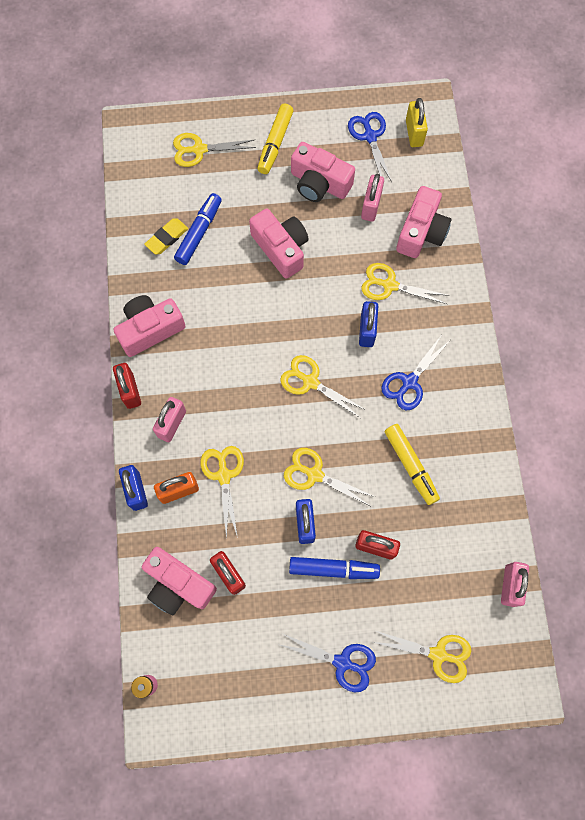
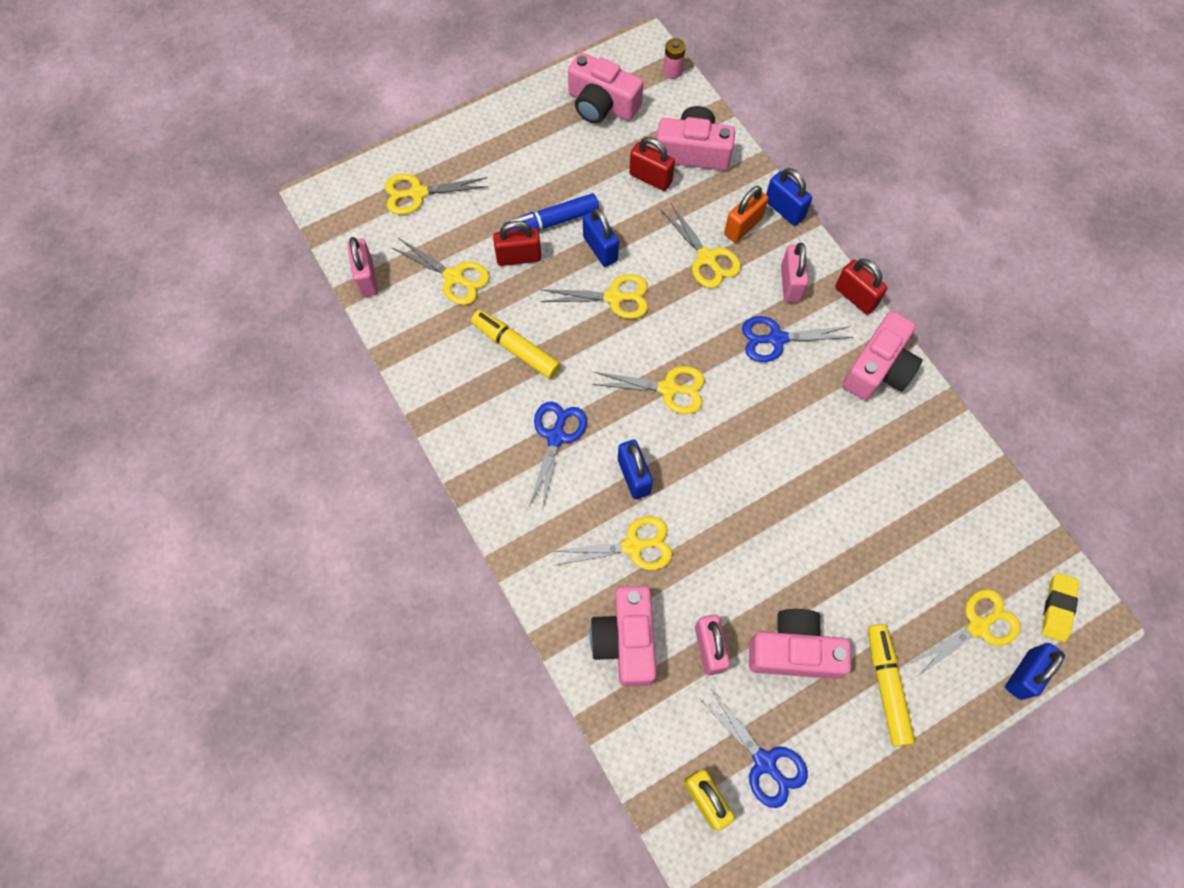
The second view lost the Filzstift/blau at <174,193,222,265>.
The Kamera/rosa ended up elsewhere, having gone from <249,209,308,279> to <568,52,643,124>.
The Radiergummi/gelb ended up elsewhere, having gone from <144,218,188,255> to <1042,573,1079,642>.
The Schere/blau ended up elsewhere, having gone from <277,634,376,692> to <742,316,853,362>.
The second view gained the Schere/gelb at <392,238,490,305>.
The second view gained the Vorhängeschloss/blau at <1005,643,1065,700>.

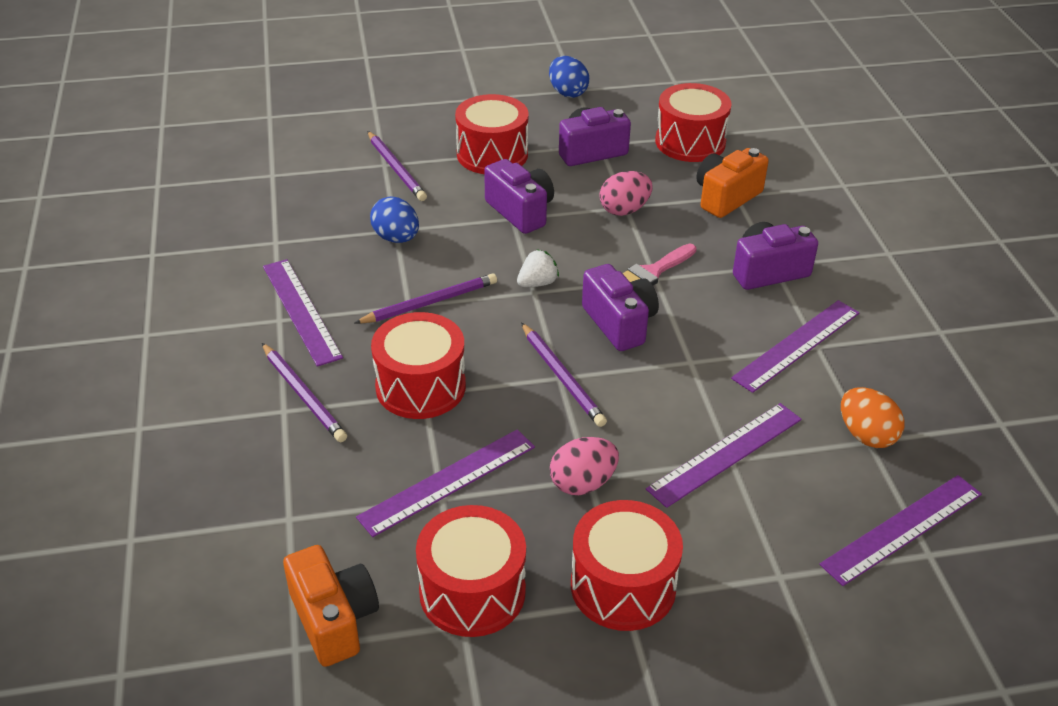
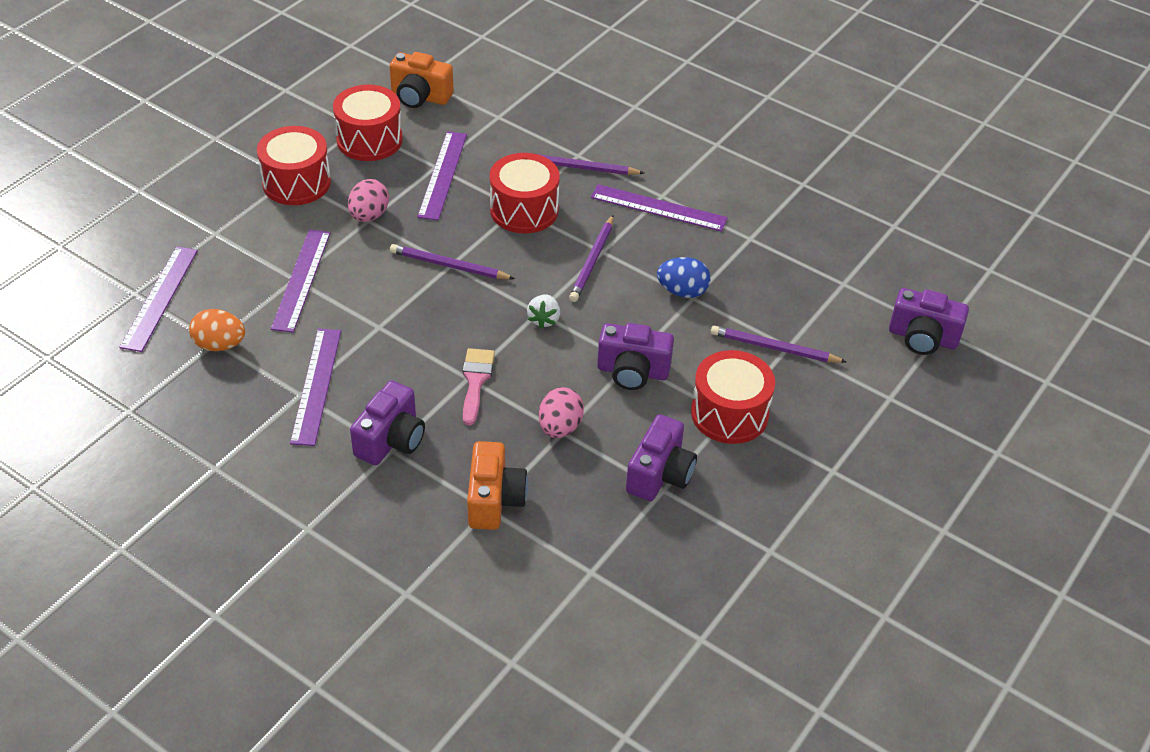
The second view lost the Ei/blau at <549,56,589,98>.
The second view lost the Trommel/rot at <655,83,732,162>.
The Kamera/lila ended up elsewhere, having gone from <582,264,659,351> to <889,288,969,355>.

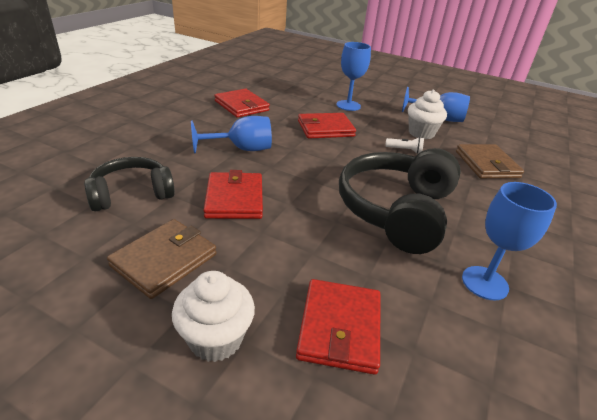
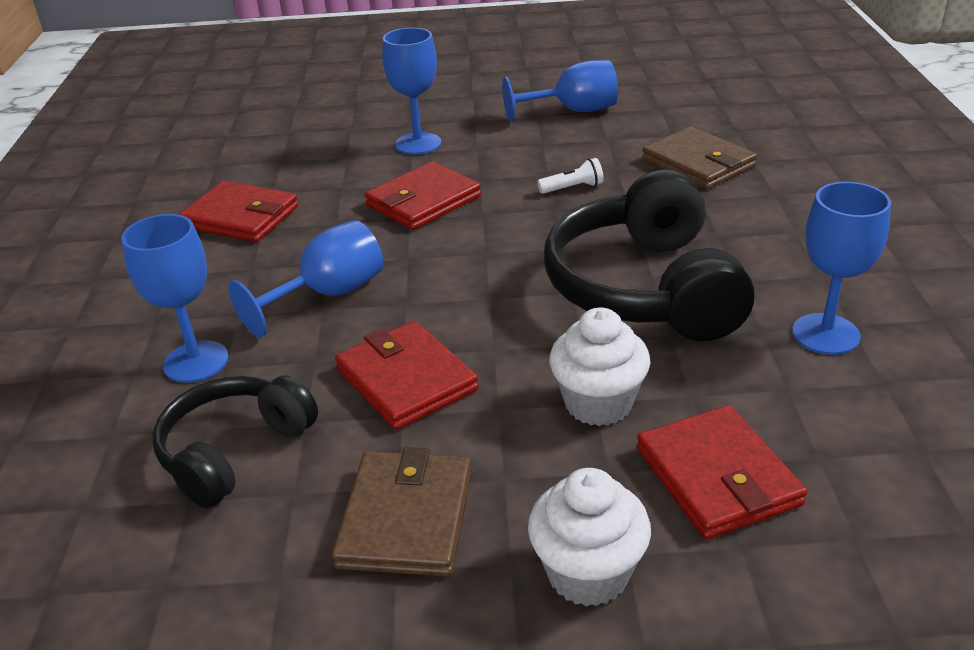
The Muffin/weiß ended up elsewhere, having gone from <408,90,447,139> to <549,308,650,426>.
The second view gained the Kelch/blau at <121,214,229,383>.

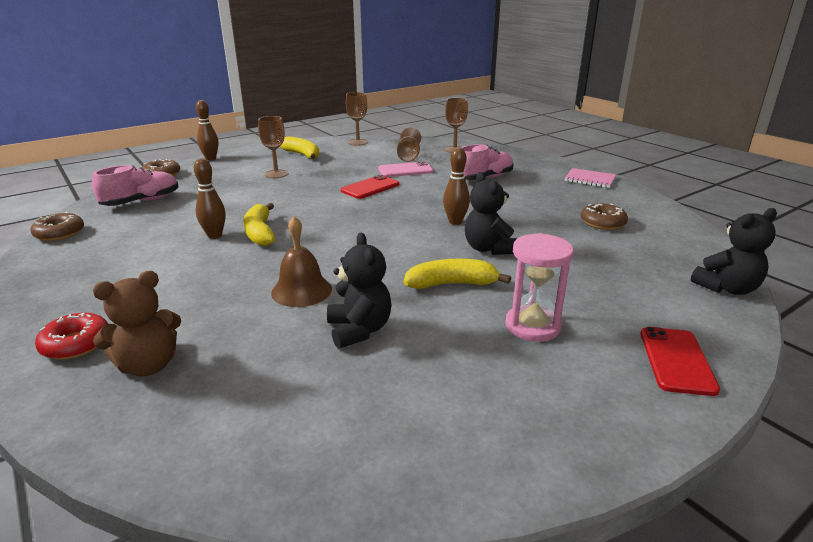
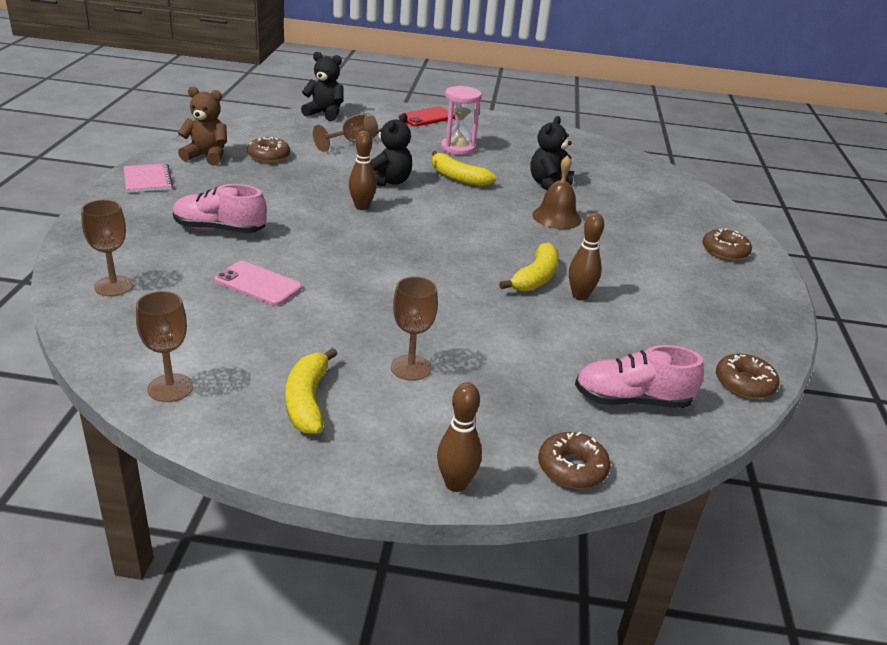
The Kelch/braun ended up elsewhere, having gone from <397,127,421,162> to <313,113,378,152>.
The second view lost the Handy/rot at <341,175,399,199>.
The Teddybär/braun ended up elsewhere, having gone from <93,271,181,377> to <178,87,227,166>.
What was the Donut/rot at <35,313,108,360> turned into the Donut/braun at <702,228,752,260>.

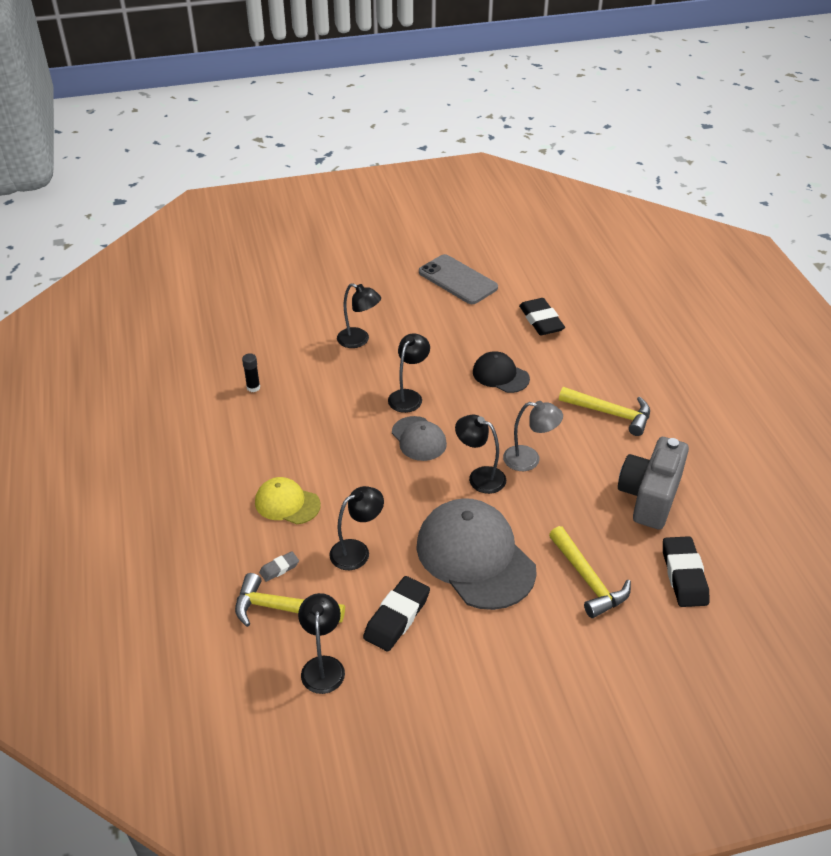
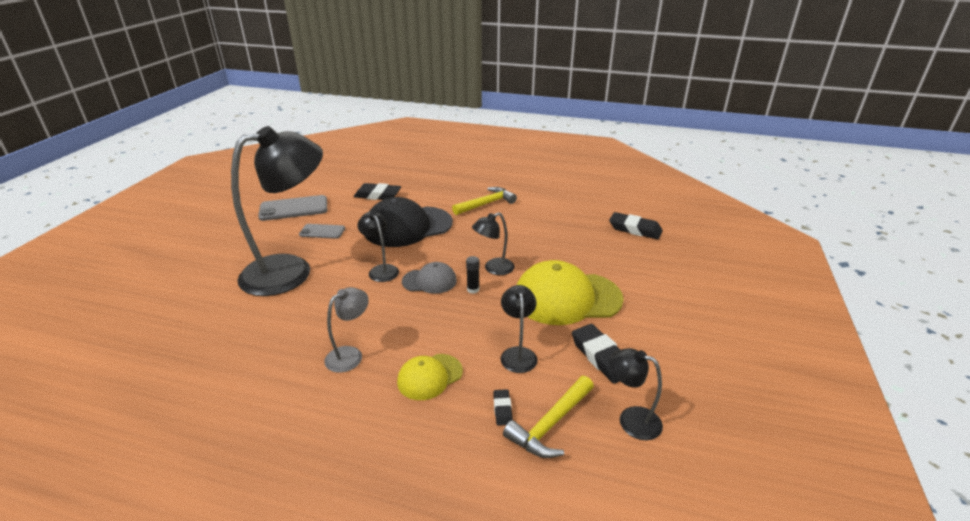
The size of the Lampe/schwarz at <337,283,381,348> changed by a factor of 2.28.
The size of the Kappe/schwarz at <473,351,530,393> changed by a factor of 1.90.
The Klebestift/schwarz ended up elsewhere, having gone from <242,353,260,392> to <466,256,480,294>.
The Lampe/grau ended up elsewhere, having gone from <503,401,563,471> to <324,287,369,373>.
The second view lost the Kamera/grau at <618,437,689,530>.
What was the Kappe/grau at <416,498,537,610> turned into the Kappe/gelb at <517,260,624,325>.
The second view lost the Hammer/gelb at <549,526,631,618>.
What was the Radiergummi/grau at <259,551,299,582> turned into the Radiergummi/schwarz at <493,389,513,426>.
The second view gained the Handy/grau at <299,224,345,239>.

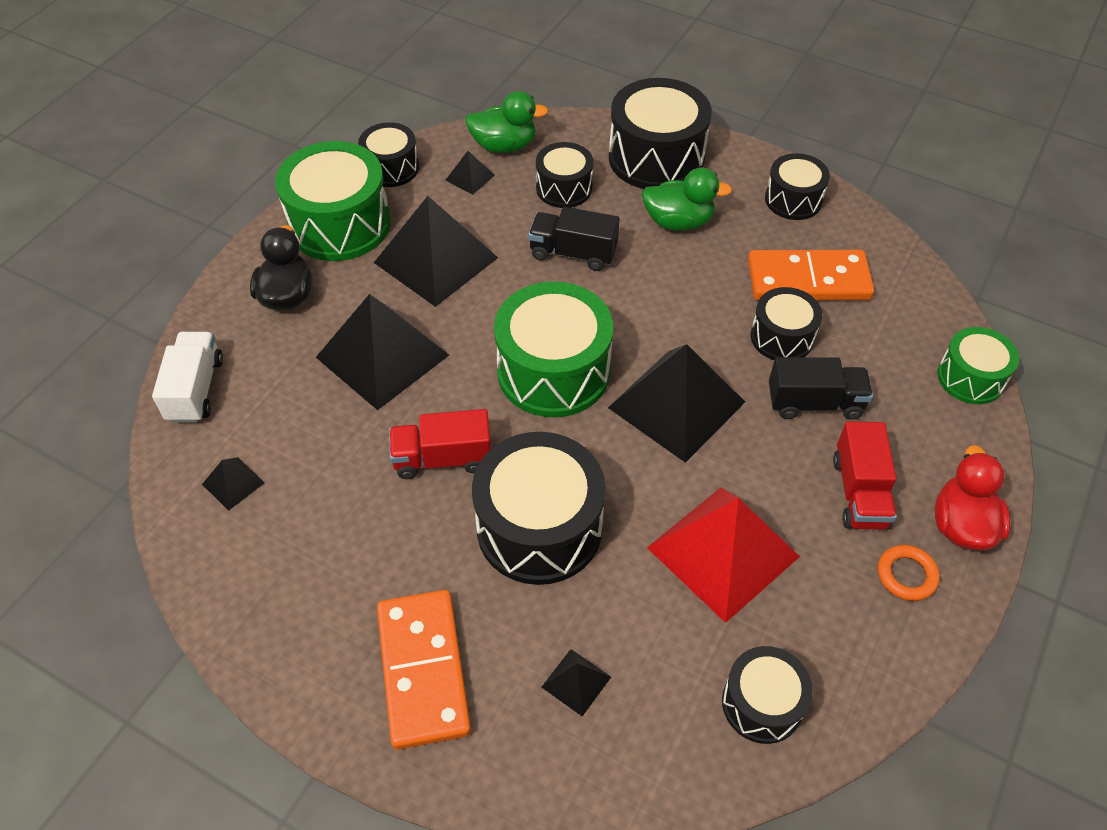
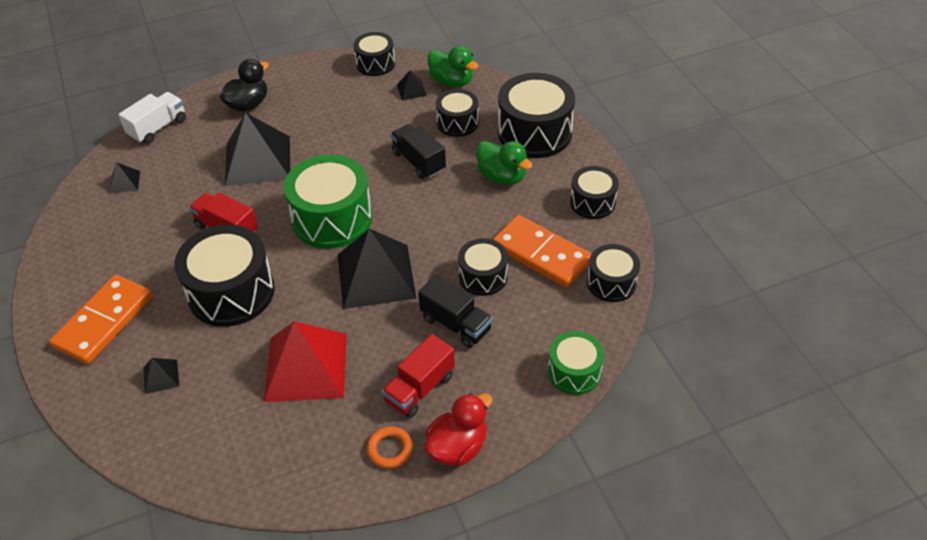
The second view lost the Trommel/grün at <275,141,391,261>.
The second view lost the Pyramide/schwarz at <374,196,498,307>.
The Trommel/schwarz ended up elsewhere, having gone from <722,646,813,744> to <587,244,640,302>.

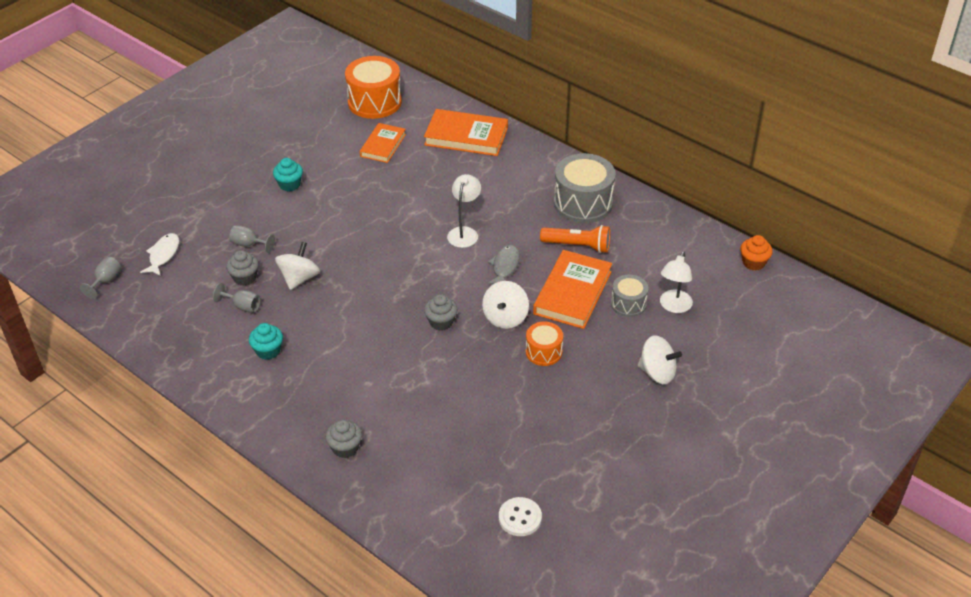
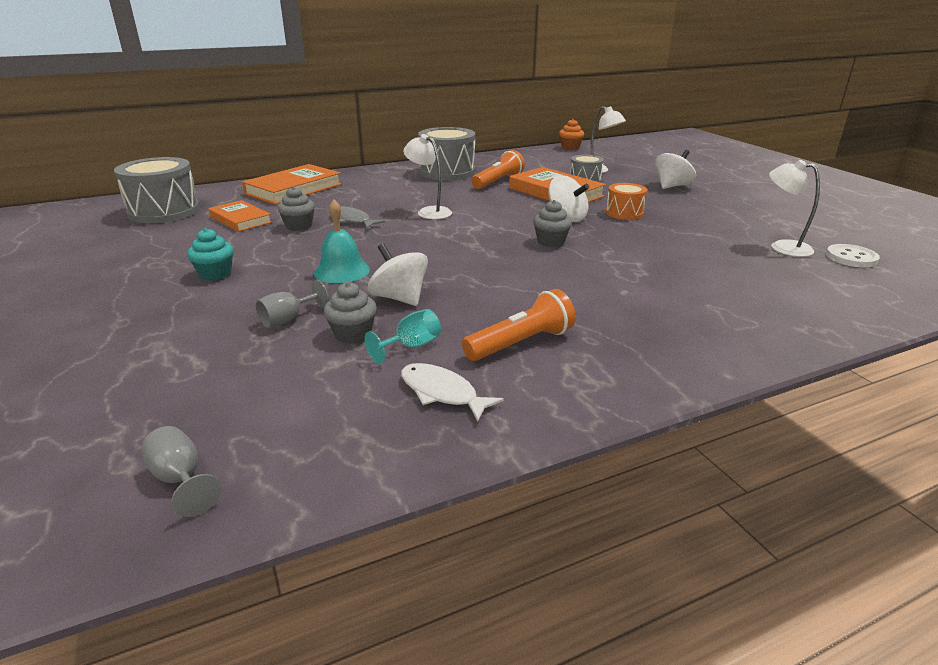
What was the Trommel/orange at <345,56,402,119> turned into the Trommel/grau at <114,157,200,223>.
The Fisch/weiß ended up elsewhere, having gone from <140,233,179,276> to <401,363,504,422>.
The Fisch/grau ended up elsewhere, having gone from <487,244,520,284> to <329,206,385,229>.
What was the Kelch/grau at <213,283,261,313> turned into the Kelch/türkis at <364,309,441,364>.
Where the Muffin/türkis stood at <249,323,283,360>, the Taschenlampe/orange came to stand at <462,289,575,361>.
The Muffin/grau ended up elsewhere, having gone from <325,420,362,458> to <277,186,315,231>.
The second view gained the Lampe/weiß at <769,160,820,257>.
The second view gained the Glocke/türkis at <314,200,370,283>.

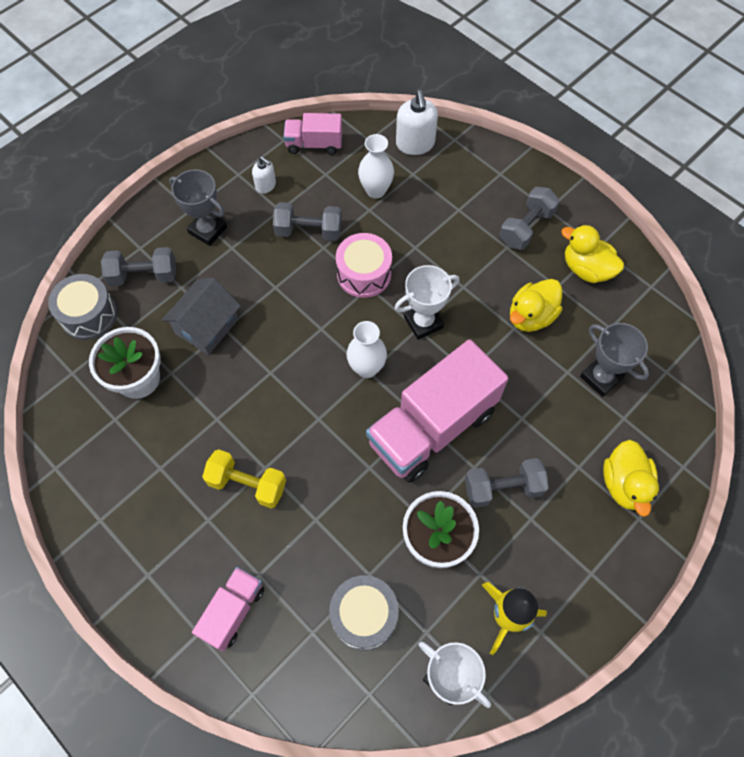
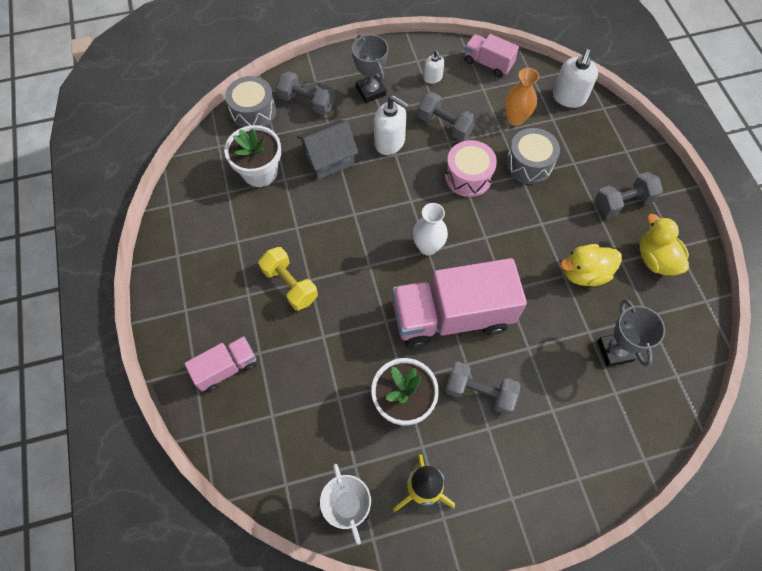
What was the Vase/weiß at <358,134,394,199> turned into the Vase/orange at <505,68,539,126>.
The second view lost the Pokal/weiß at <394,265,460,340>.
The second view lost the Ente/gelb at <603,440,659,517>.
The Trommel/grau ended up elsewhere, having gone from <329,575,399,651> to <506,128,560,184>.
The second view gained the Seifenspender/weiß at <374,96,409,155>.

